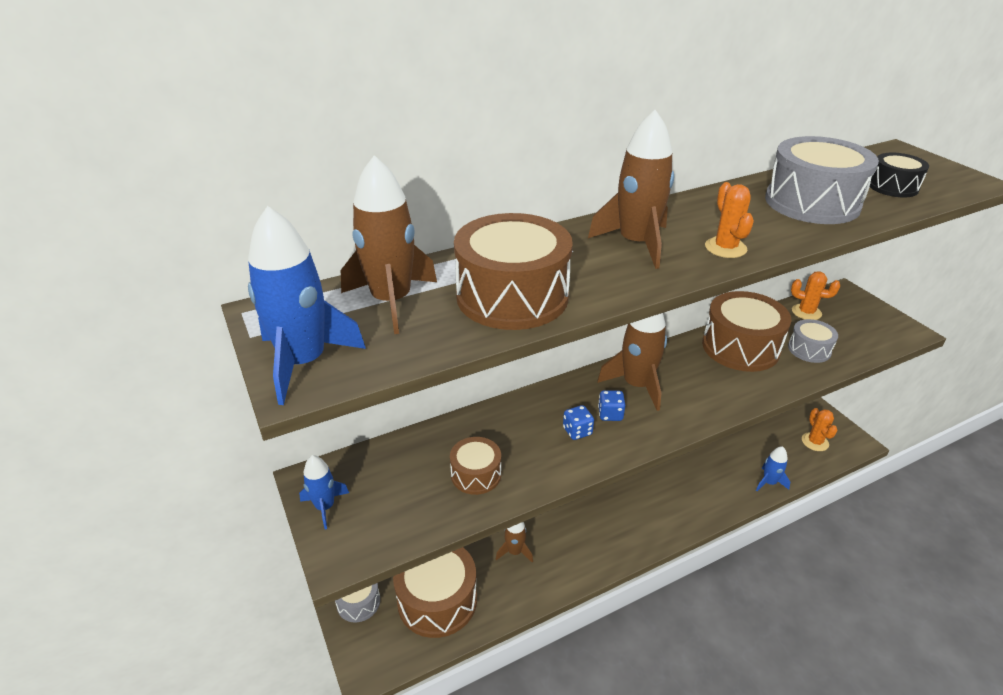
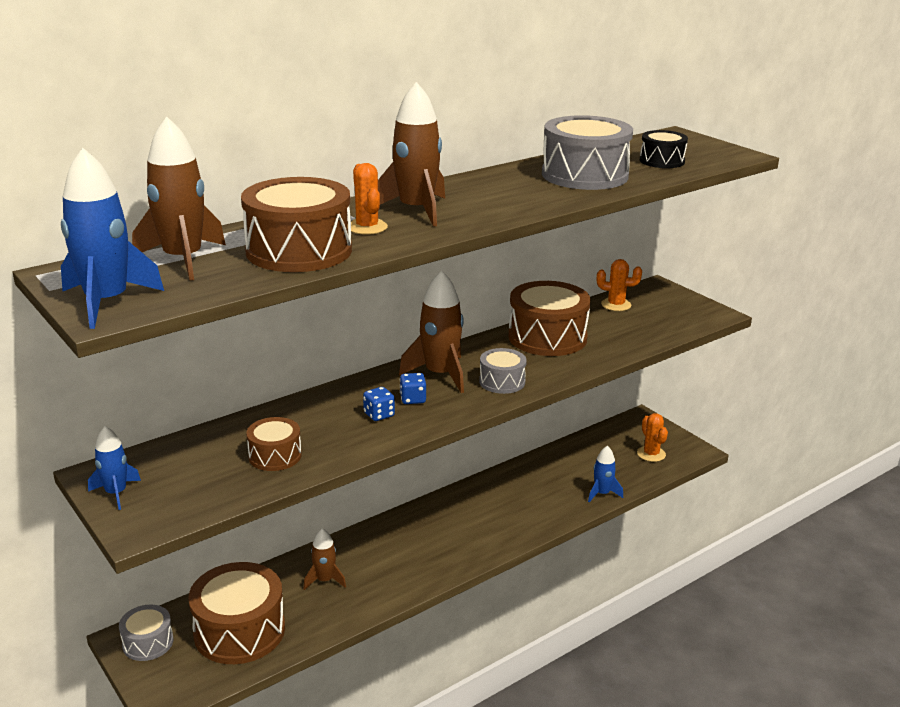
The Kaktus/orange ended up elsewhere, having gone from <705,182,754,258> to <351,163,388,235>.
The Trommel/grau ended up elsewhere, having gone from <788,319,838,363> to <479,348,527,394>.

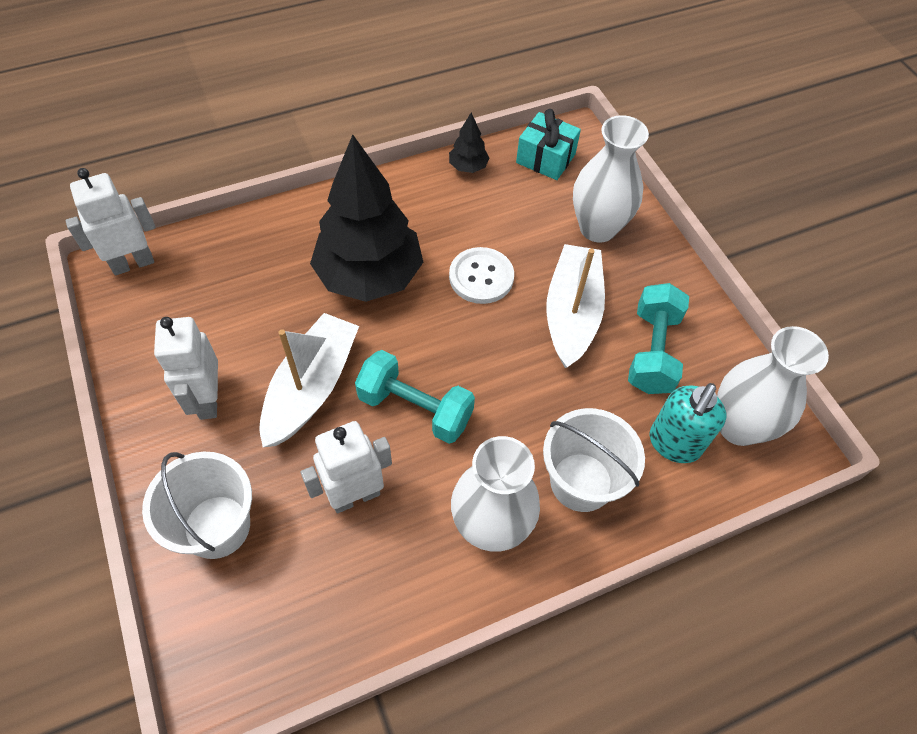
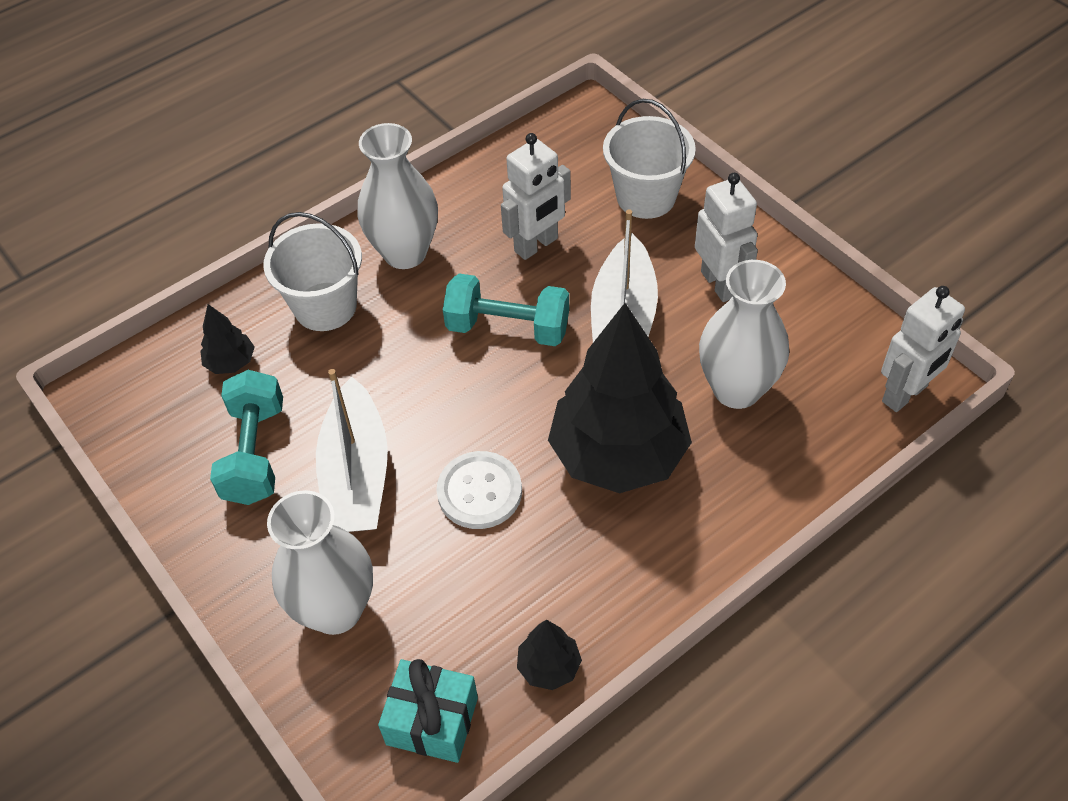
The Vase/weiß ended up elsewhere, having gone from <717,326,829,446> to <699,260,789,409>.
Where the Seifenspender/türkis stood at <650,383,727,463>, the Baum/schwarz came to stand at <200,304,255,374>.

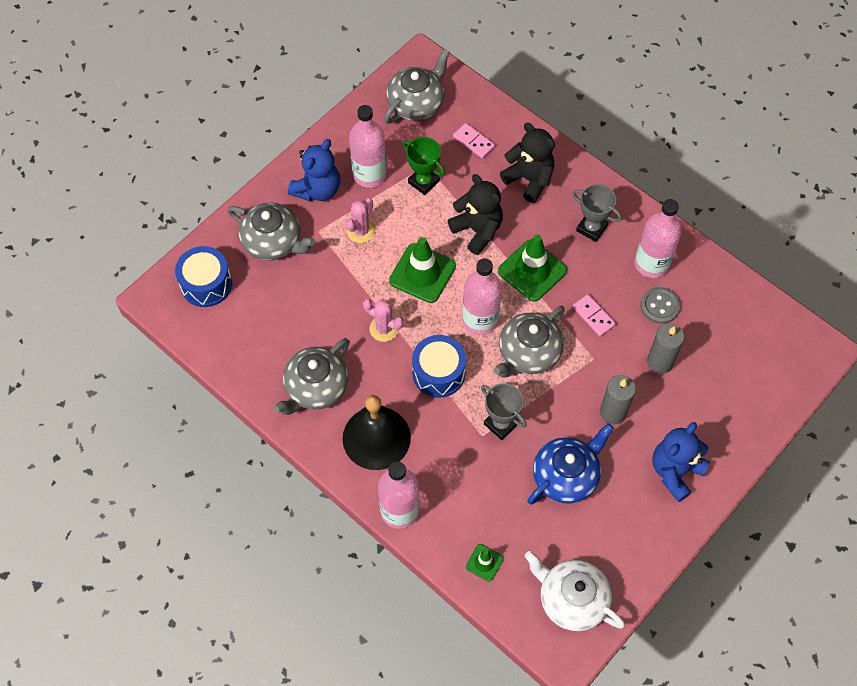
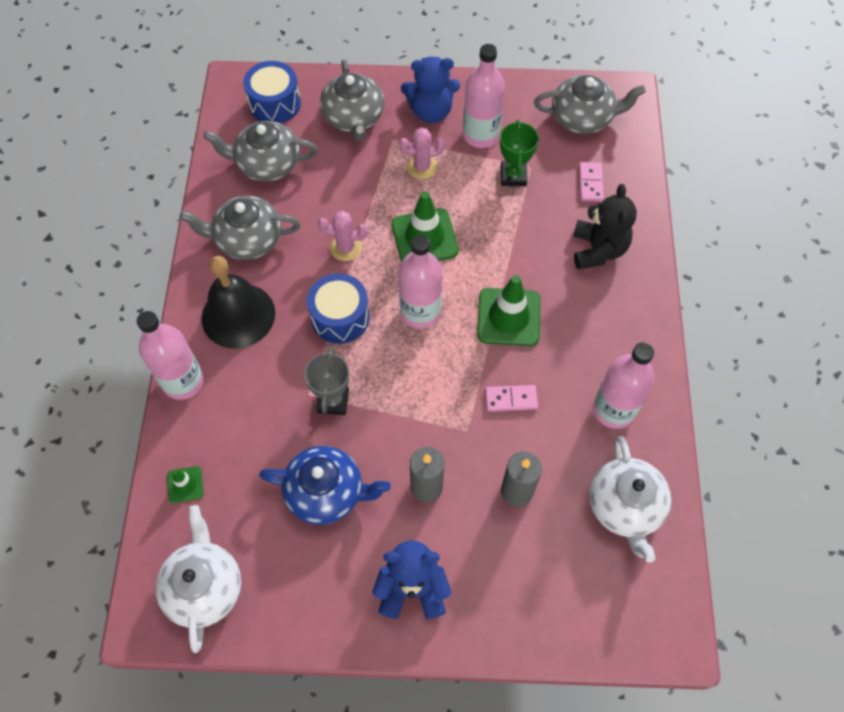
The second view lost the Teddybär/schwarz at <448,174,503,255>.
The second view lost the Pokal/grau at <573,184,622,242>.
The second view lost the Knopf/grau at <641,287,680,324>.
The Dominostein/rosa at <572,294,616,337> ended up facing another way, 75 degrees clockwise from before.
The Kaktus/rosa at <363,299,404,342> ended up facing another way, 75 degrees counterclockwise from before.
The Teekanne/grau ended up elsewhere, having gone from <494,306,565,378> to <204,121,318,182>.
The second view gained the Teekanne/weiß at <589,436,671,562>.

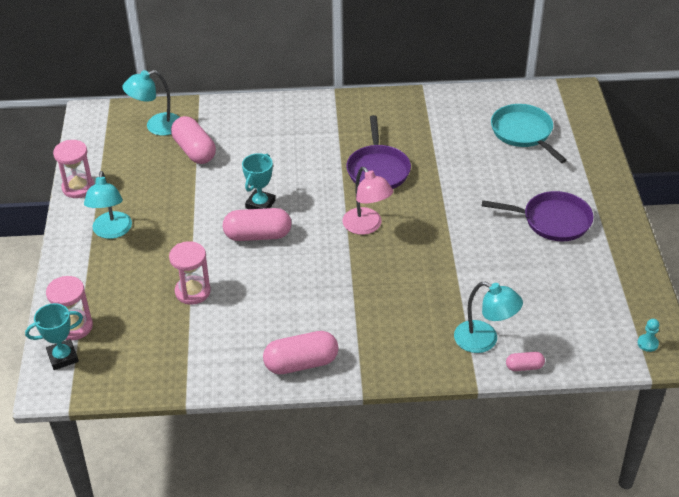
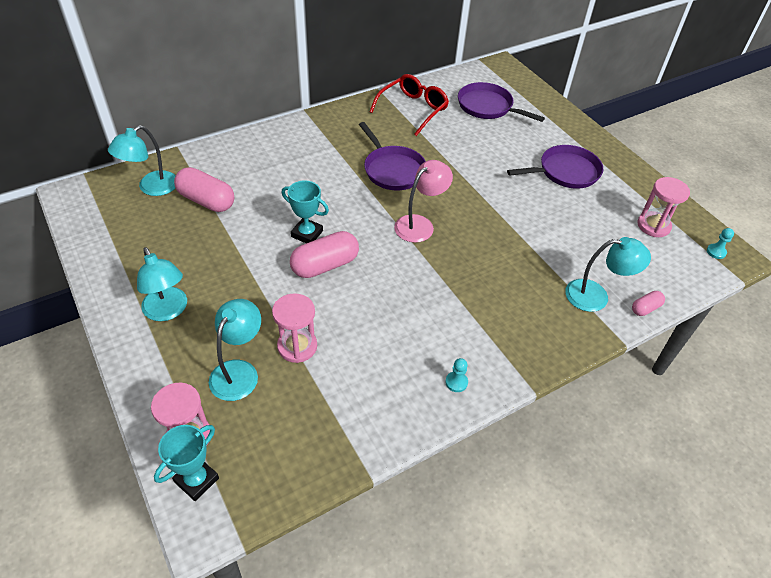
What was the Pfanne/türkis at <491,104,567,163> turned into the Pfanne/lila at <458,82,545,122>.
The Sanduhr/rosa ended up elsewhere, having gone from <53,140,95,198> to <637,177,690,237>.
The Pokal/türkis at <242,153,275,209> ended up facing another way, 60 degrees counterclockwise from before.
The Lampe/rosa at <342,167,393,235> ended up facing another way, 75 degrees counterclockwise from before.
Where the Kapsel/rosa stood at <263,331,339,374>, the Bauer/türkis came to stand at <445,358,468,392>.
The second view gained the Brille/rot at <369,74,449,136>.
The second view gained the Lampe/türkis at <209,299,261,401>.

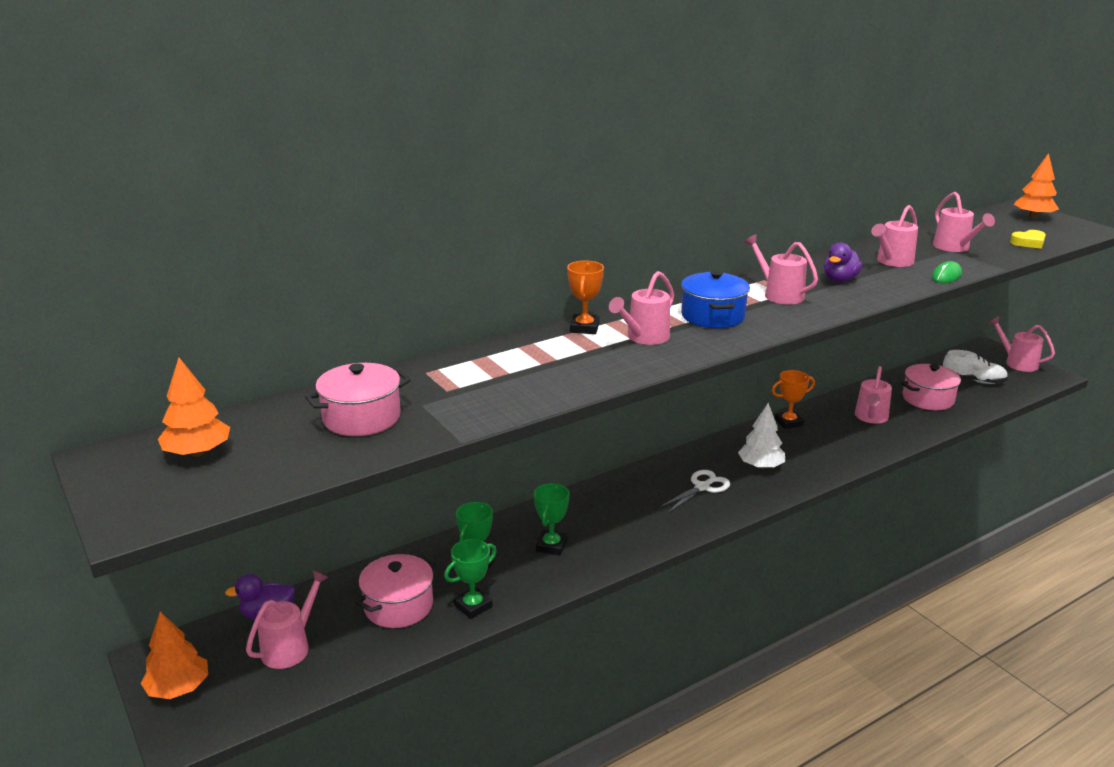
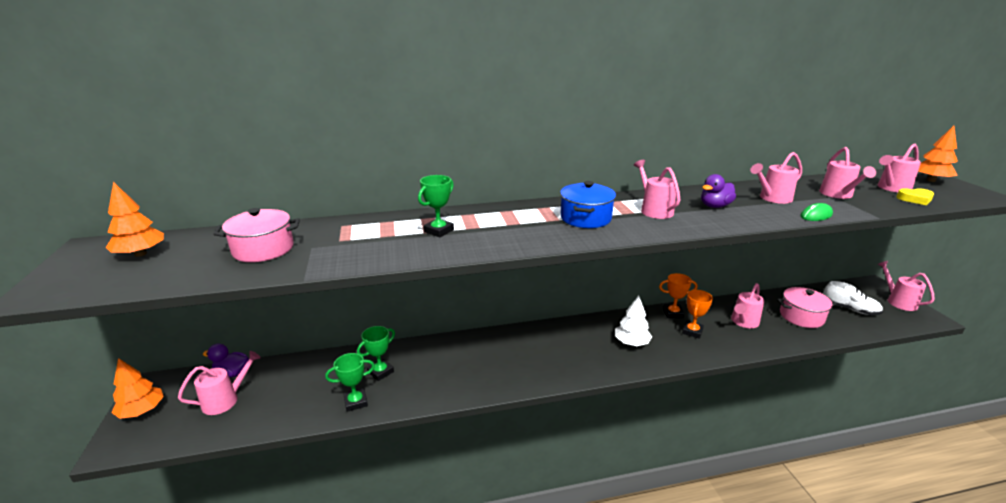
The Pokal/orange ended up elsewhere, having gone from <567,261,604,334> to <682,290,713,339>.
The Gießkanne/rosa ended up elsewhere, having gone from <609,271,674,345> to <878,144,921,192>.
The second view lost the Schere/weiß at <660,470,730,513>.
The Pokal/grün ended up elsewhere, having gone from <534,483,569,555> to <418,175,454,237>.
The second view lost the Kochtopf/rosa at <355,554,435,628>.

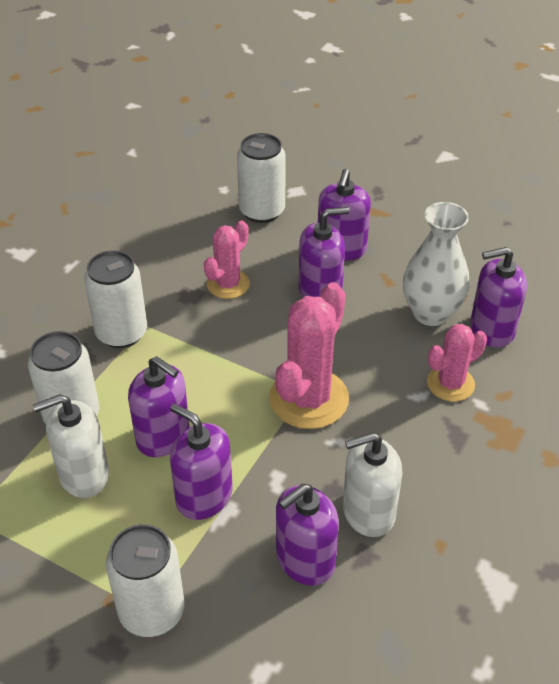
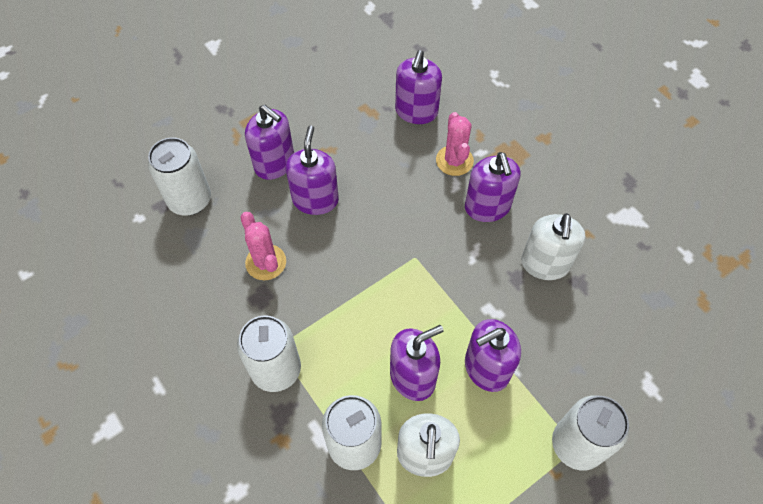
The second view lost the Vase/weiß at <403,202,469,326>.
The second view lost the Kaktus/rosa at <269,282,349,429>.
The Seifenspender/lila ended up elsewhere, having gone from <276,484,339,585> to <465,152,521,222>.

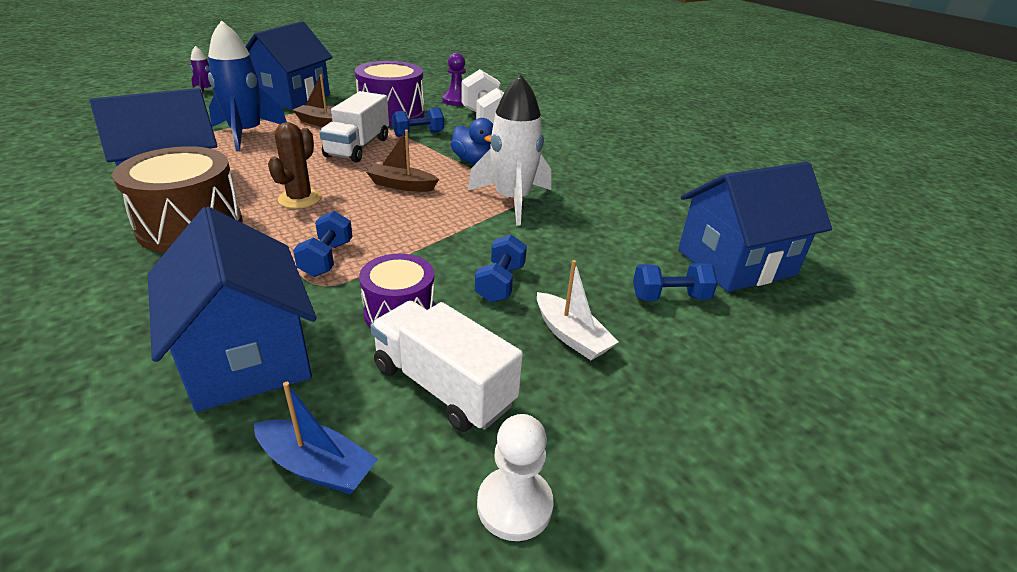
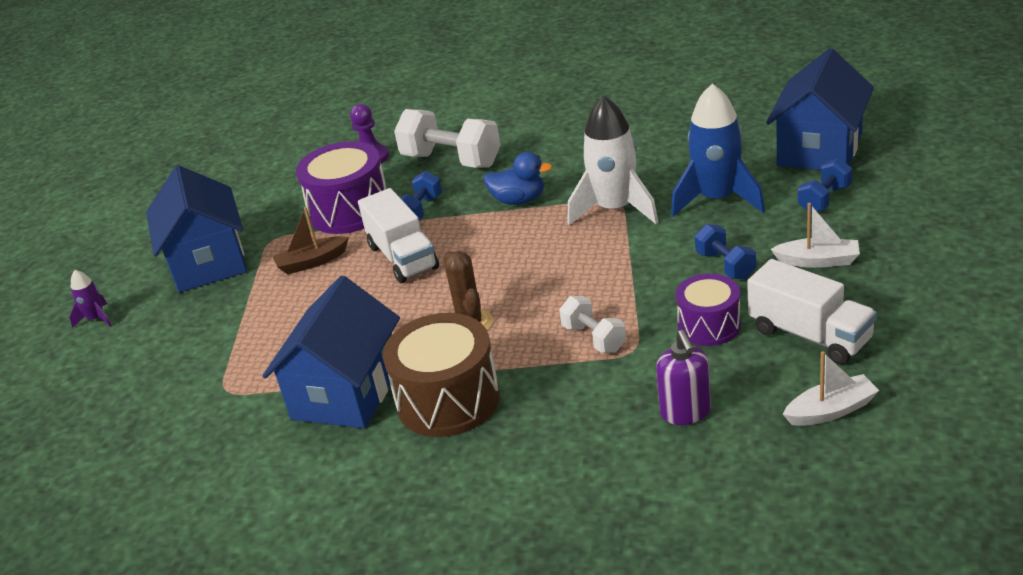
The Rakete/blau ended up elsewhere, having gone from <208,20,287,151> to <671,83,765,217>.
The second view lost the Boot/braun at <366,130,439,192>.
Where the Haus/blau stood at <148,207,317,412>, the Seifenspender/lila came to stand at <656,330,711,425>.
What was the Hantel/blau at <293,211,353,277> turned into the Hantel/weiß at <559,296,626,353>.
The Lastwagen/weiß at <370,301,523,432> ended up facing another way, 135 degrees counterclockwise from before.
What was the Boot/blau at <254,382,378,494> turned into the Boot/weiß at <783,351,879,426>.
The second view lost the Bauer/weiß at <477,414,554,541>.

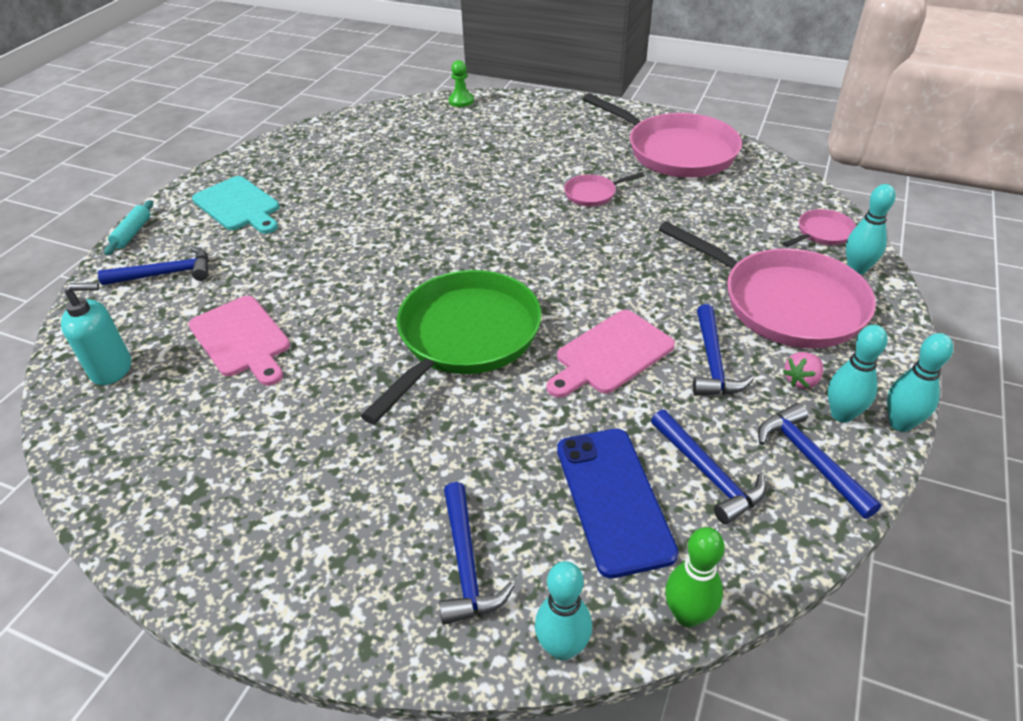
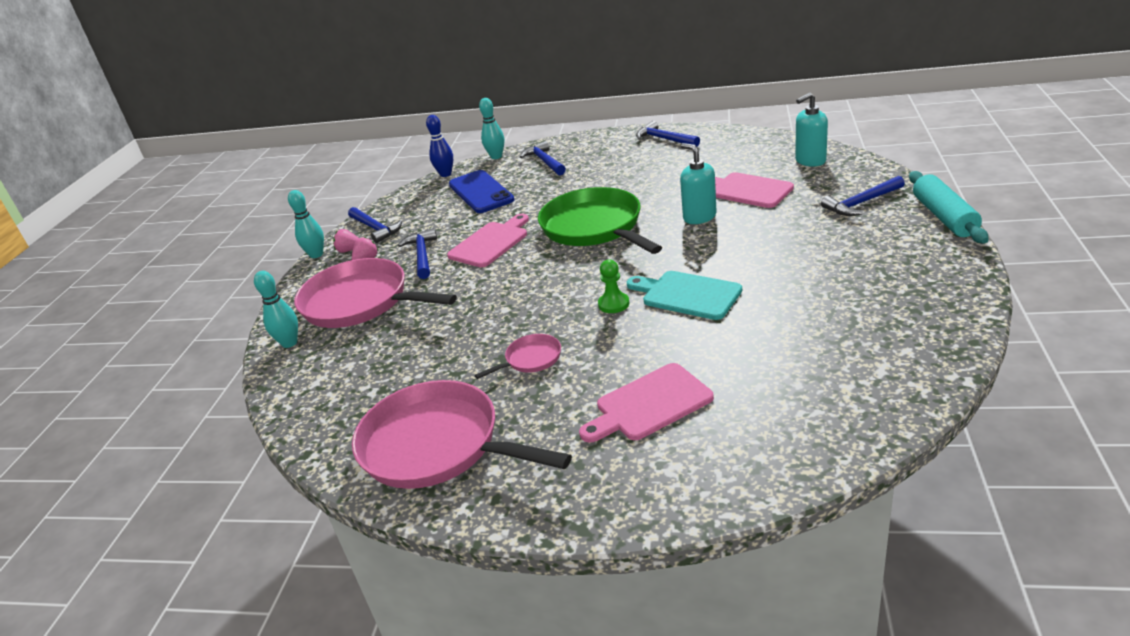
The Bauer/grün ended up elsewhere, having gone from <449,60,474,107> to <598,260,629,313>.
The Schneidebrett/türkis ended up elsewhere, having gone from <192,176,280,234> to <627,271,742,320>.
The size of the Nudelholz/türkis at <104,200,153,255> changed by a factor of 1.74.
The second view lost the Pfanne/rosa at <783,209,856,247>.
The Pfanne/grün at <361,270,542,424> ended up facing another way, 135 degrees clockwise from before.
Where the Bowlingkegel/türkis stood at <828,325,888,423>, the Erdbeere/rosa came to stand at <333,229,359,253>.
The Hammer/blau ended up elsewhere, having gone from <651,410,766,524> to <636,121,700,147>.
What was the Bowlingkegel/grün at <665,527,725,627> turned into the Bowlingkegel/blau at <426,115,453,177>.
The second view gained the Seifenspender/türkis at <680,143,717,224>.
The second view gained the Schneidebrett/rosa at <579,363,714,442>.

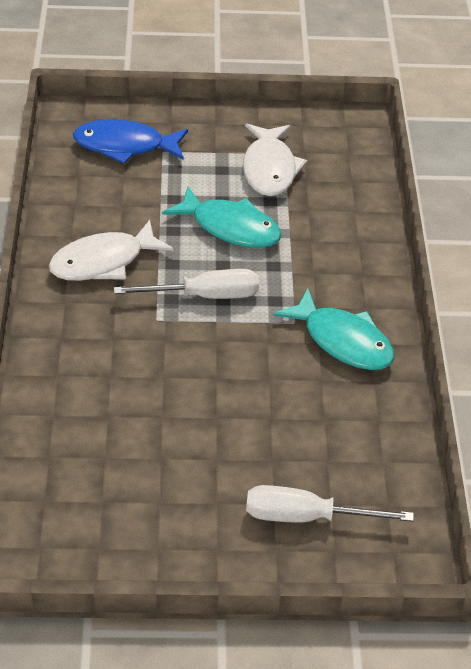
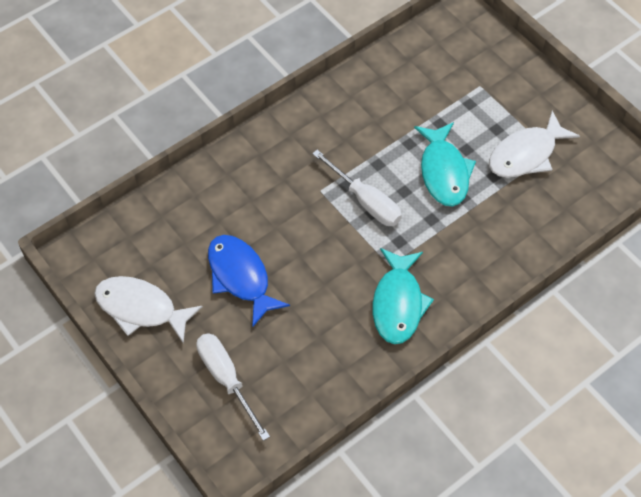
The Fisch/blau ended up elsewhere, having gone from <73,119,188,164> to <208,235,290,327>.
The Fisch/weiß ended up elsewhere, having gone from <49,220,174,281> to <94,276,203,343>.

